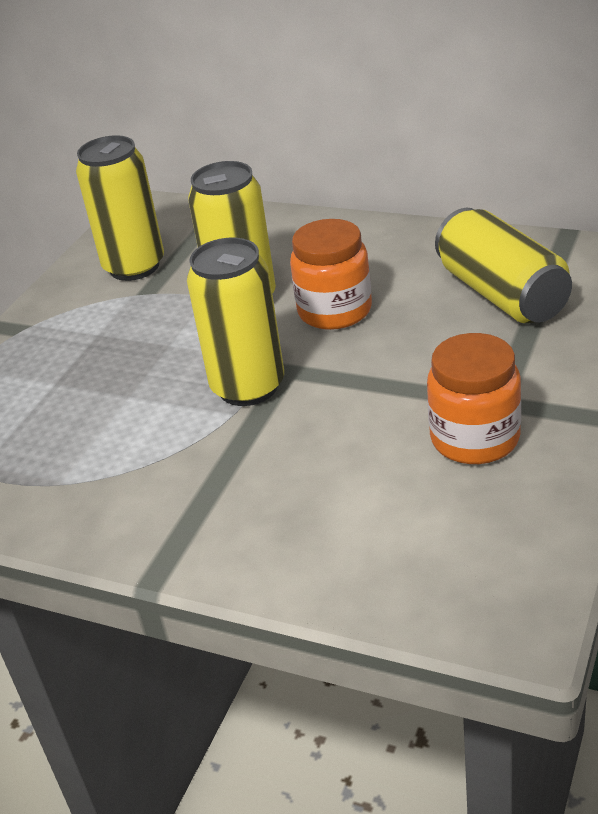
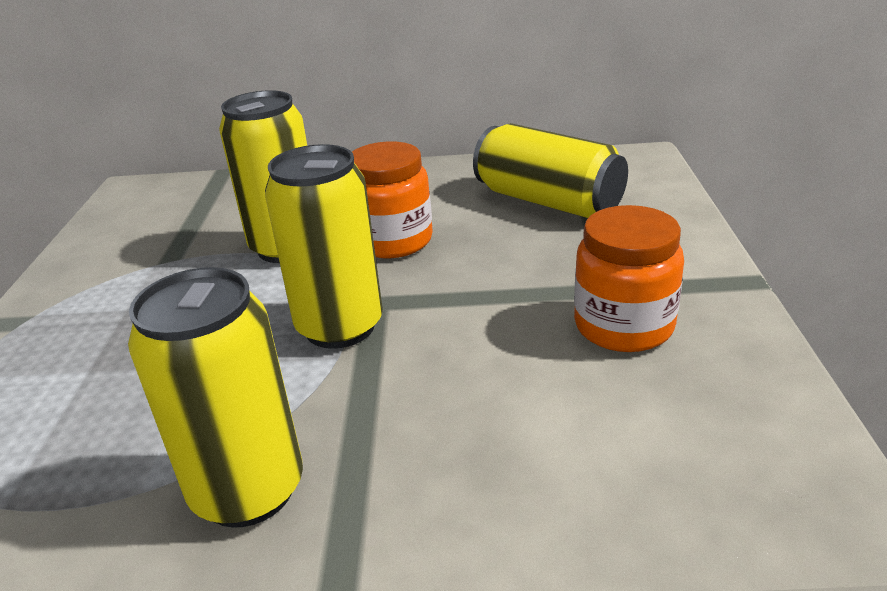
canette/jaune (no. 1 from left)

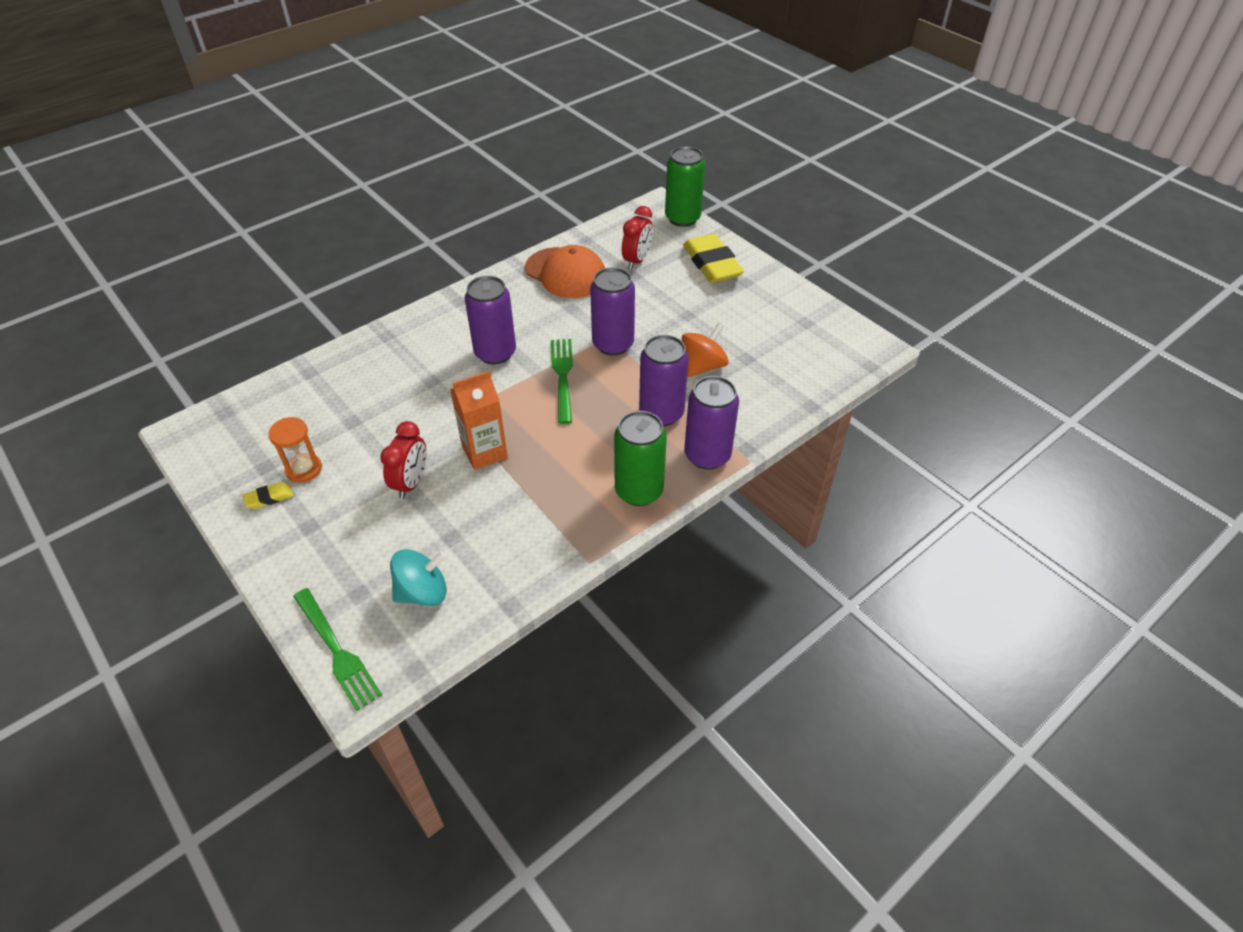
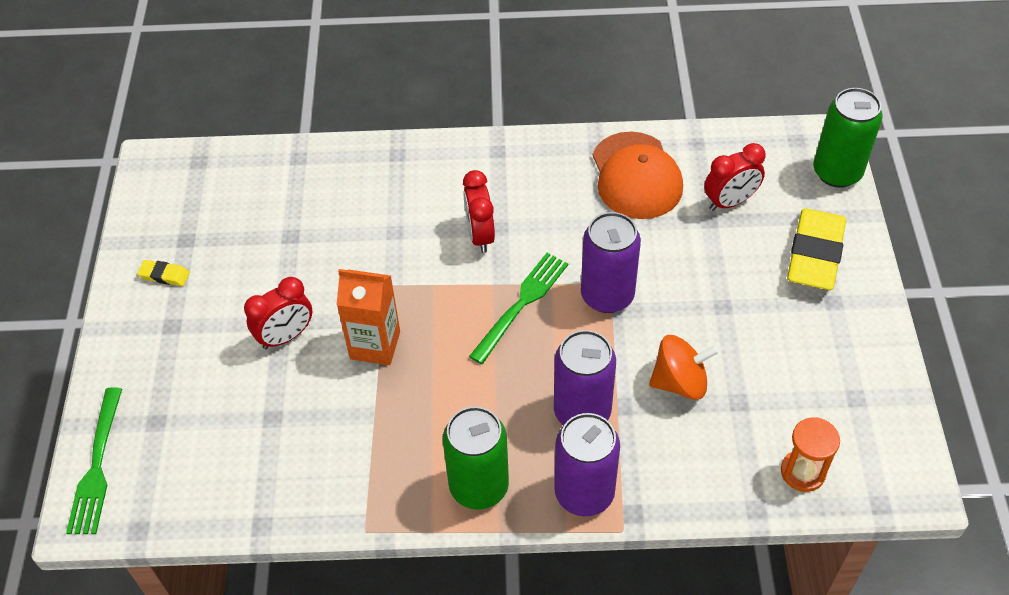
sablier/orange; toupie/turquoise; réveil/rouge (no. 2 from left)

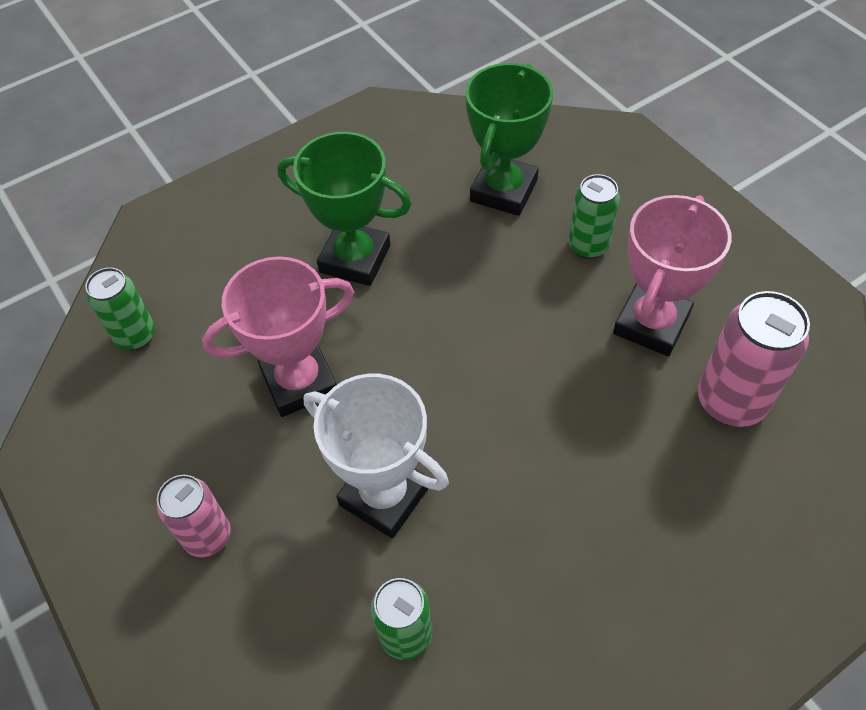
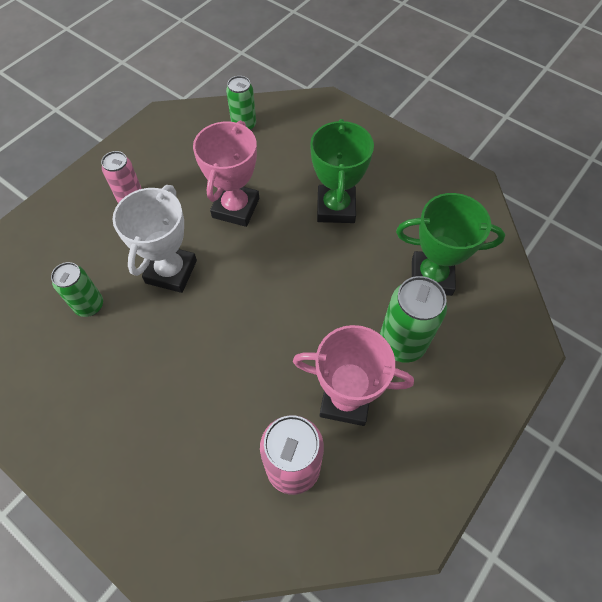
trophée/rose (no. 1 from left); canette/vert (no. 3 from left)

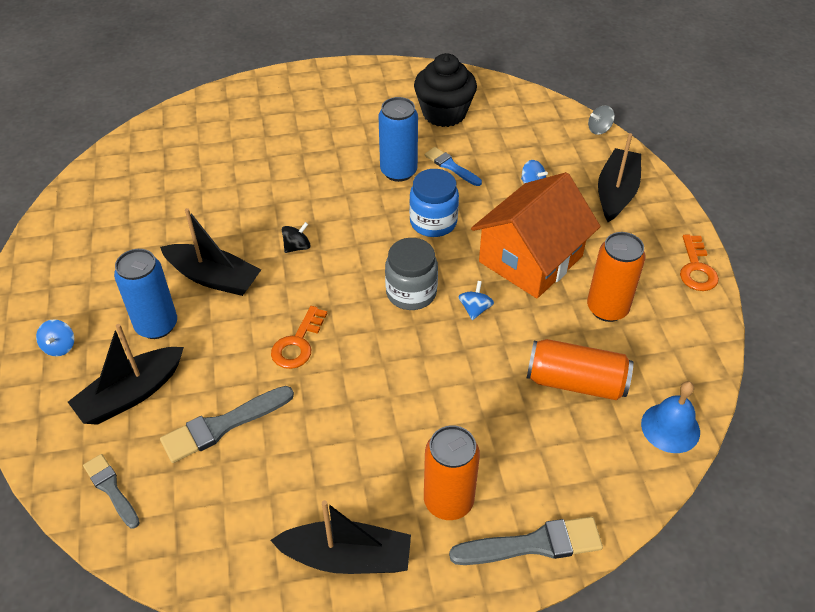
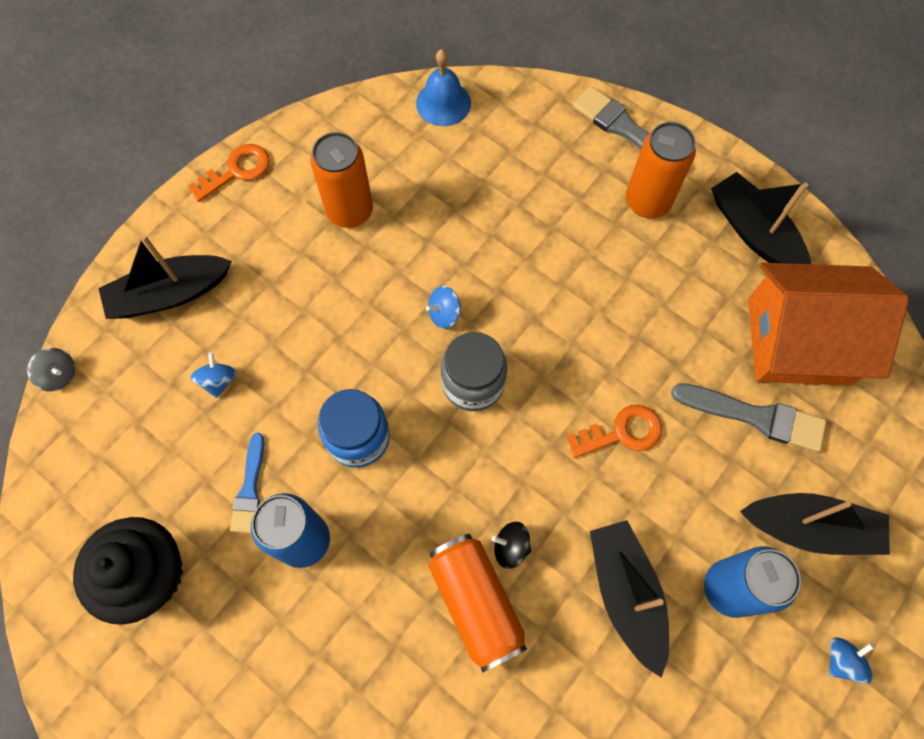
pinceau/gris (no. 1 from left in the first image); maison/orange; canette/orange (no. 2 from left)

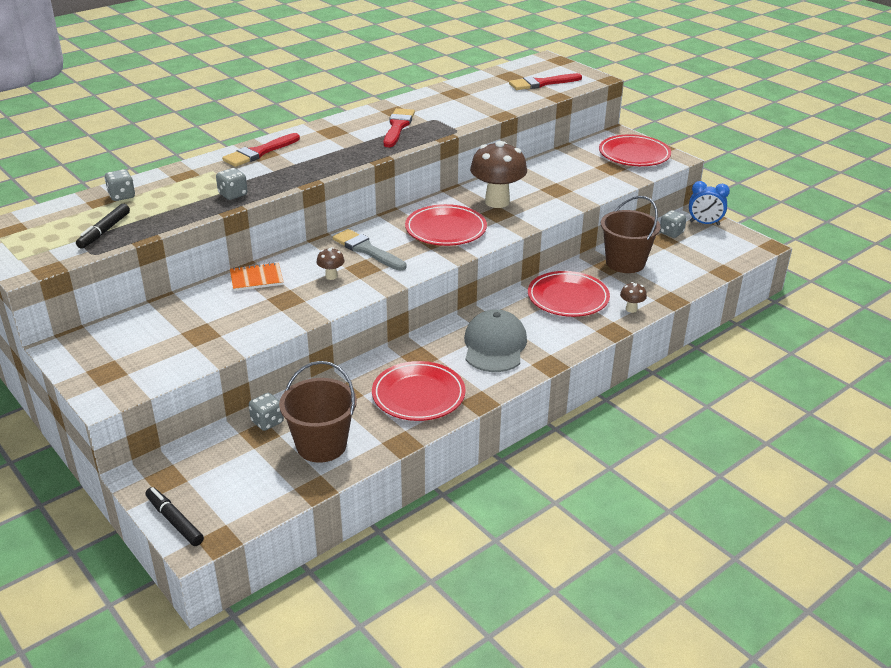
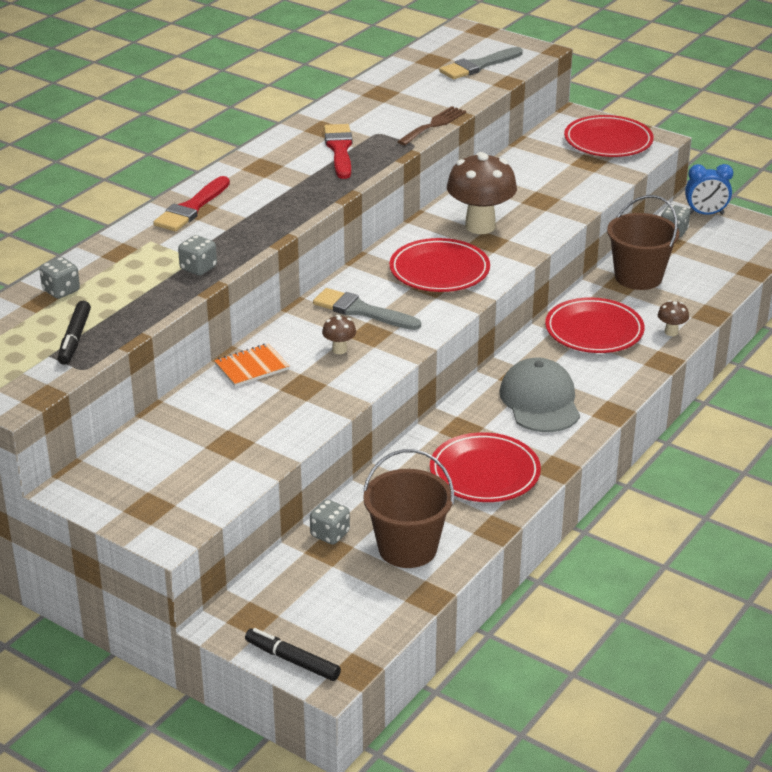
pinceau/gris (no. 2 from left); fourchette/marron

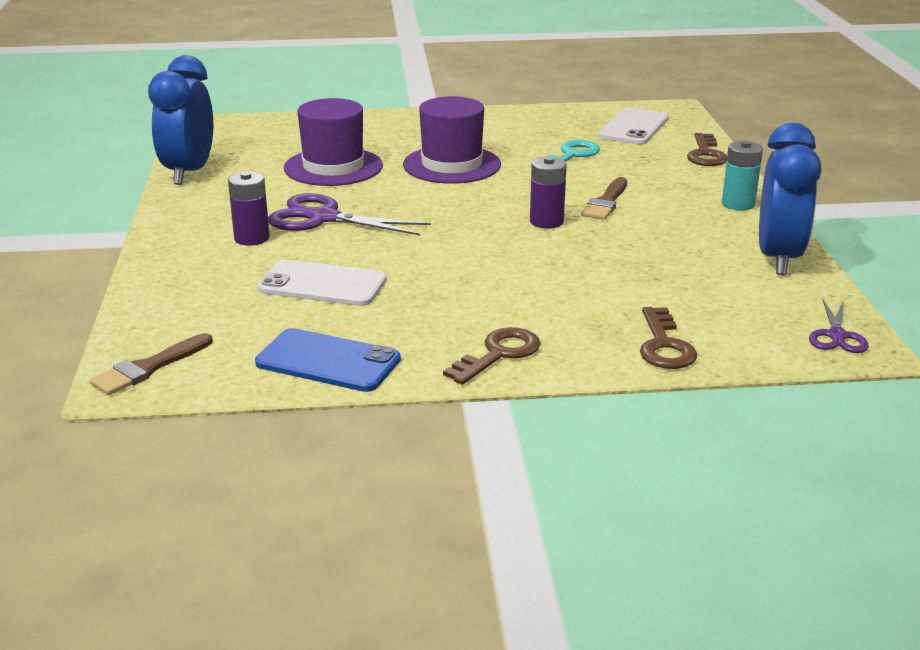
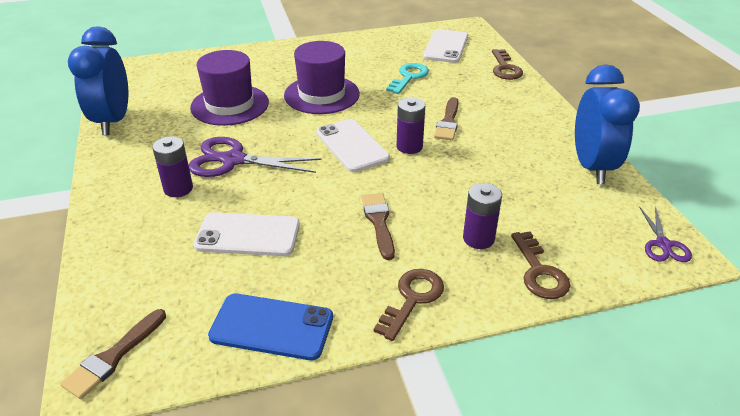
pile/turquoise; téléphone/blanc (no. 2 from left); pinceau/marron (no. 2 from left); pile/violet (no. 3 from left)

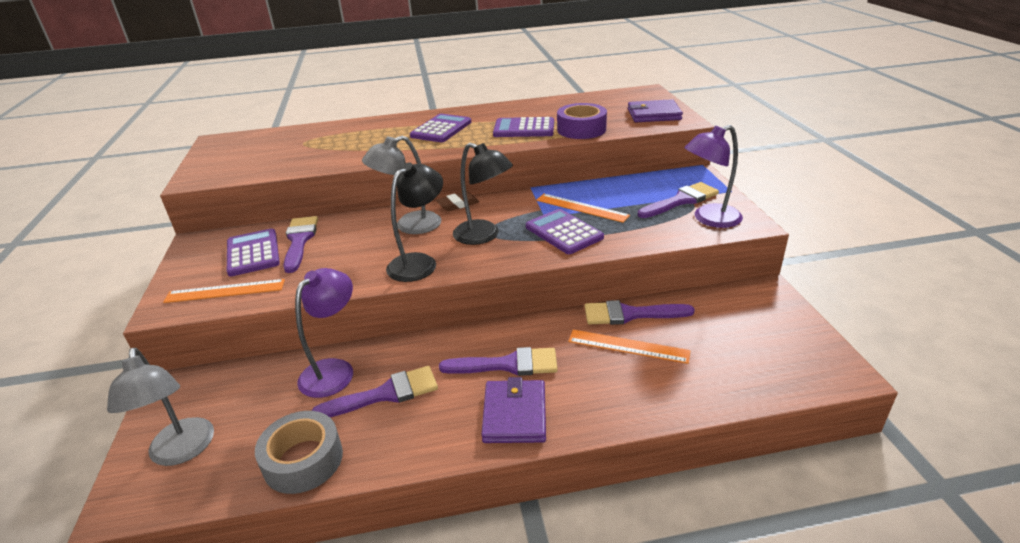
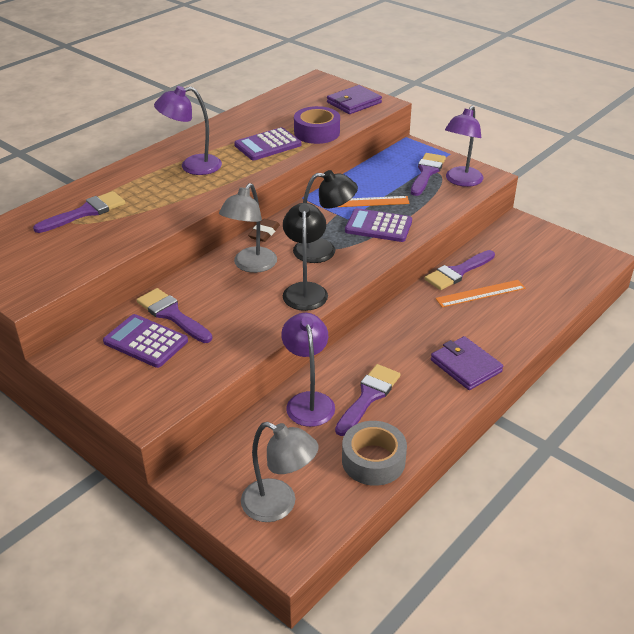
règle/orange (no. 1 from left in the first image); lampe/violet (no. 1 from left); pinceau/violet (no. 1 from left)

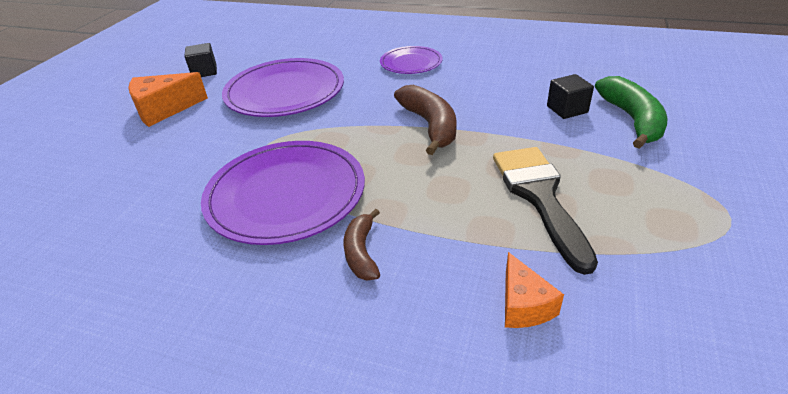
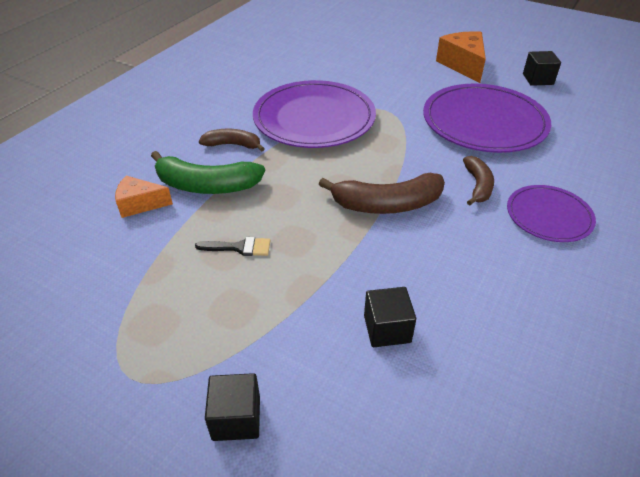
pinceau/noir; banane/vert; cube/noir (no. 1 from left); banane/marron (no. 3 from left)

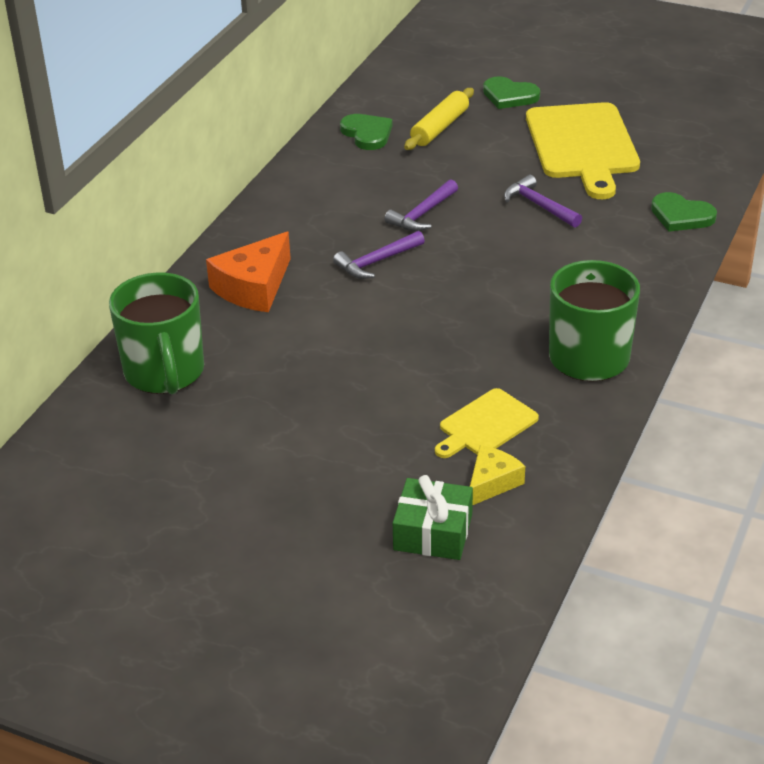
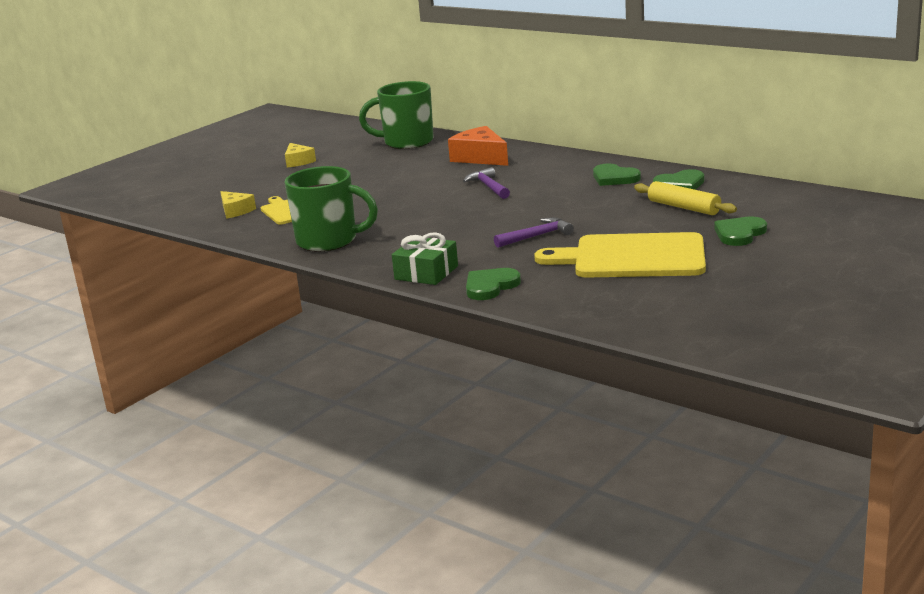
marteau/violet (no. 2 from left in the first image); cadeau/vert; fromage/jaune (no. 2 from left); cœur/vert (no. 2 from left)

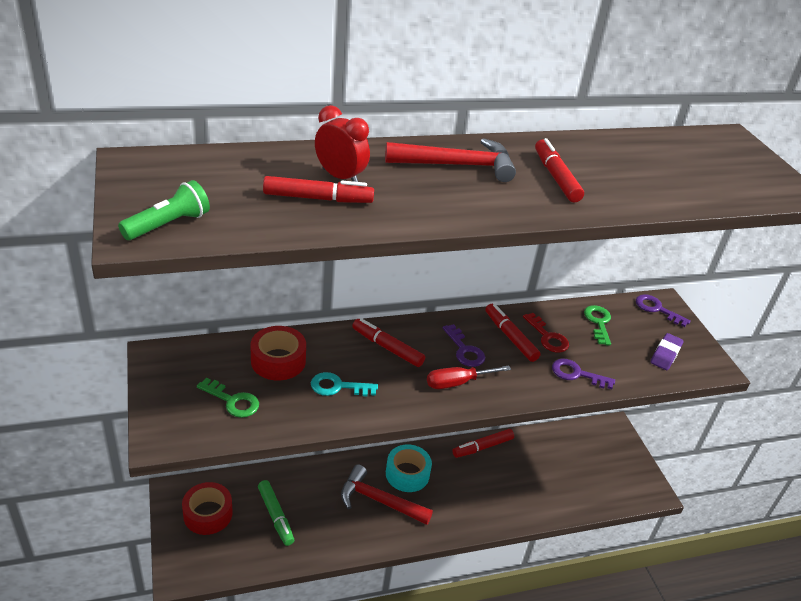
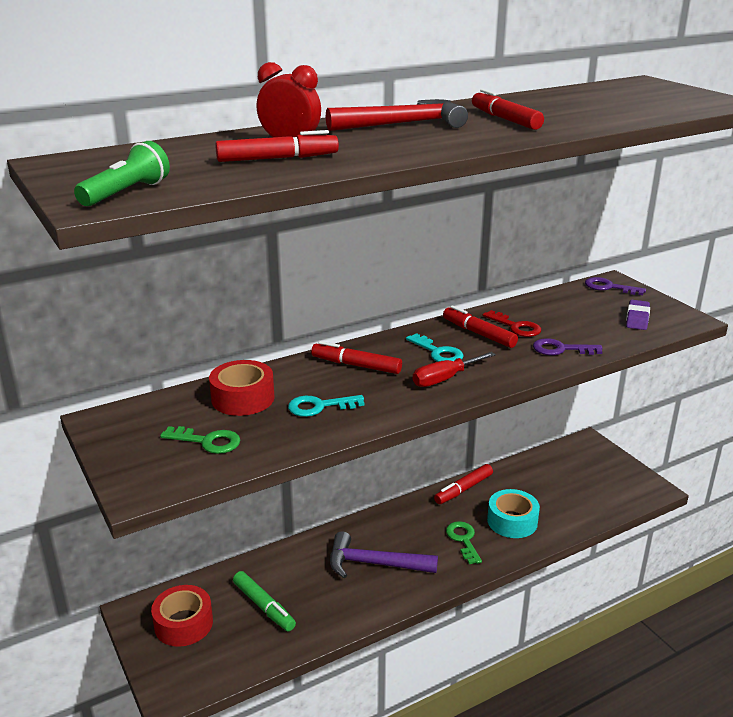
marteau/violet; ruban adhésif/turquoise; clé/turquoise (no. 2 from left); clé/vert (no. 2 from left)

